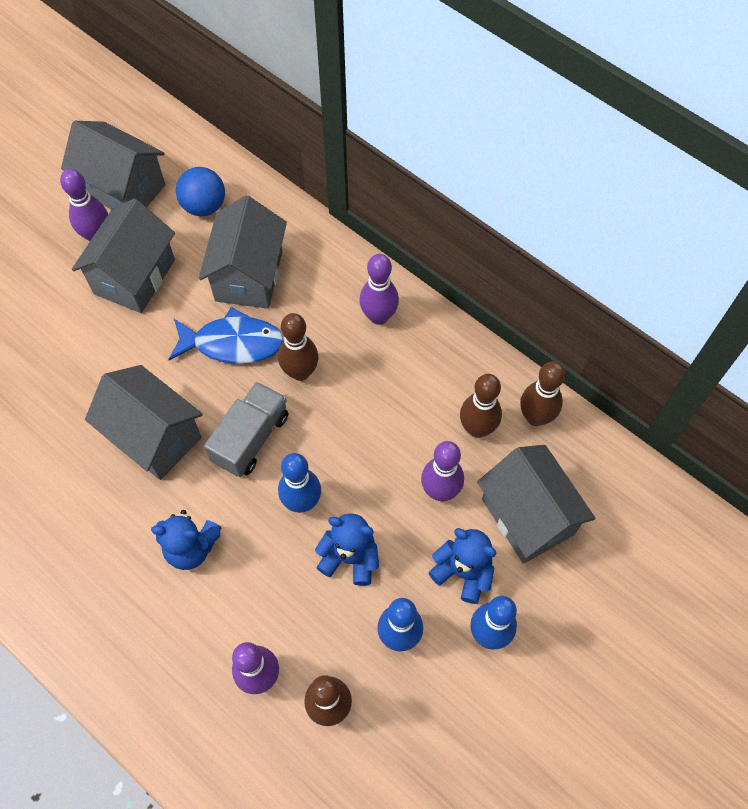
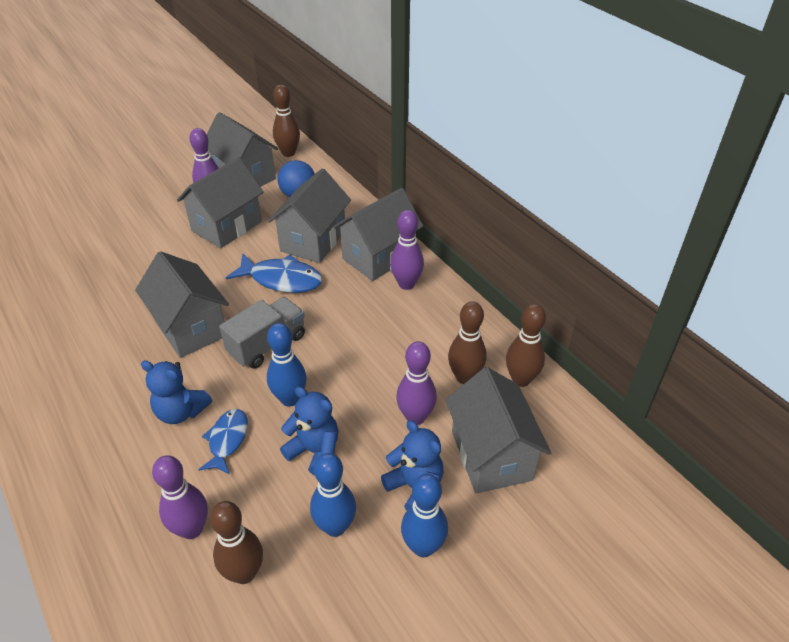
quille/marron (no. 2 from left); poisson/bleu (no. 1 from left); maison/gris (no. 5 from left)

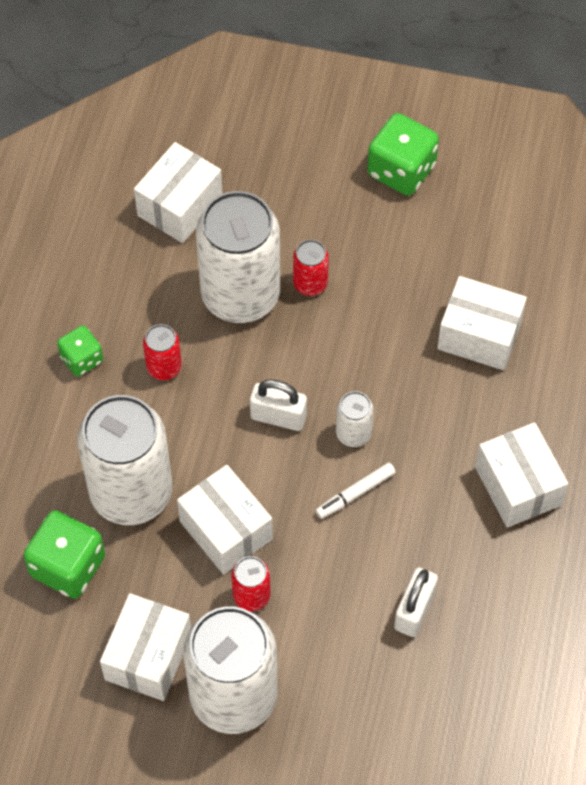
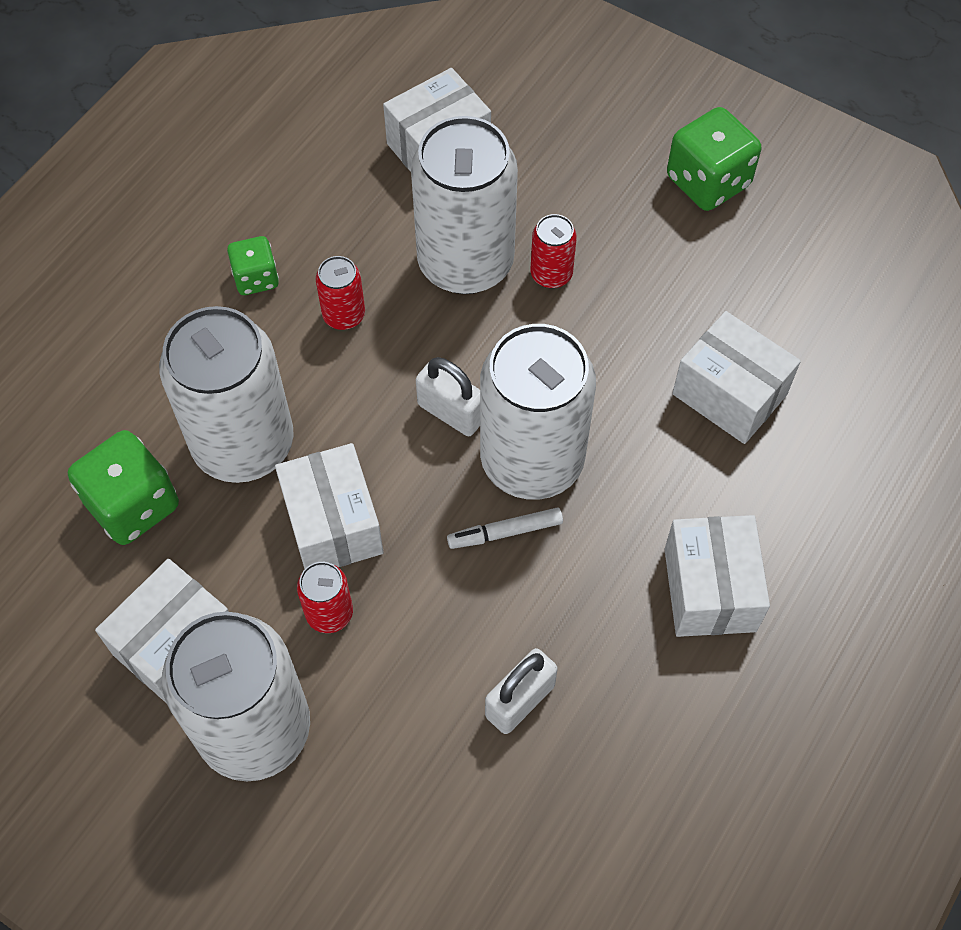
canette/blanc (no. 4 from left)

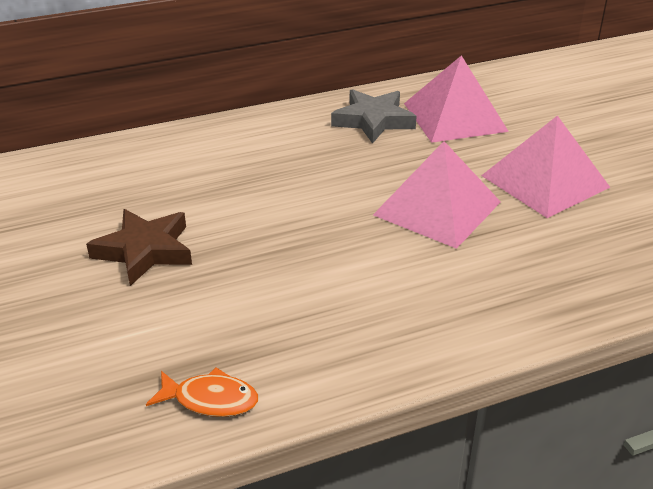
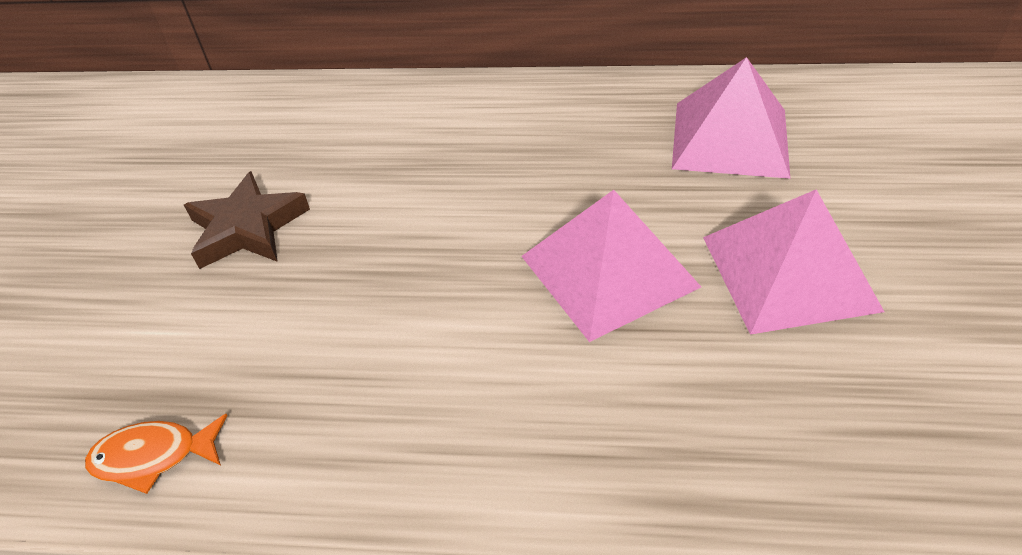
poisson/orange; étoile/gris

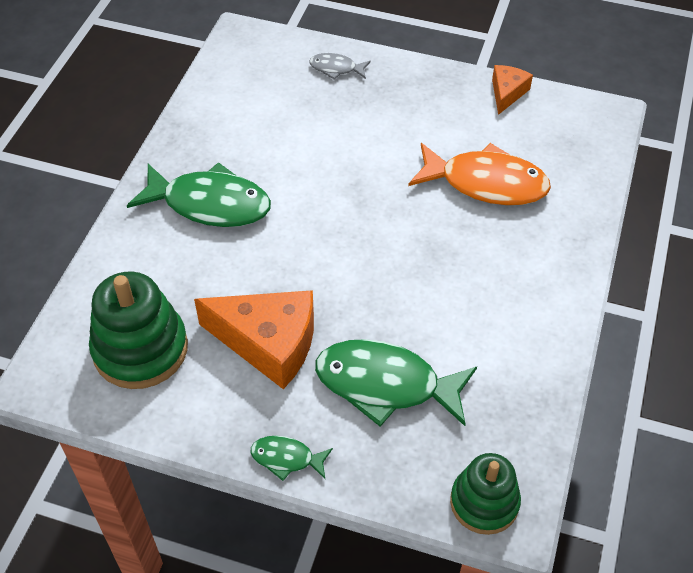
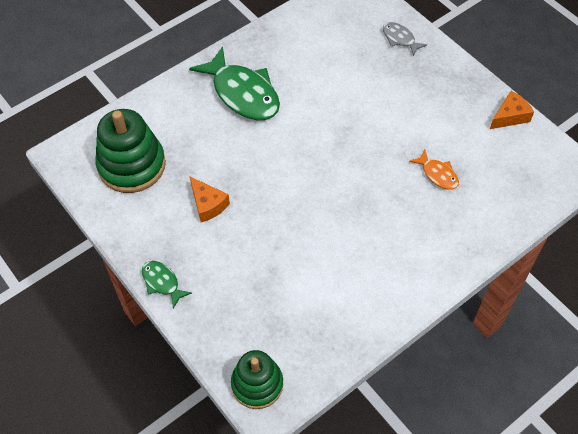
fromage/orange (no. 1 from left); poisson/vert (no. 3 from left in the first image); poisson/orange

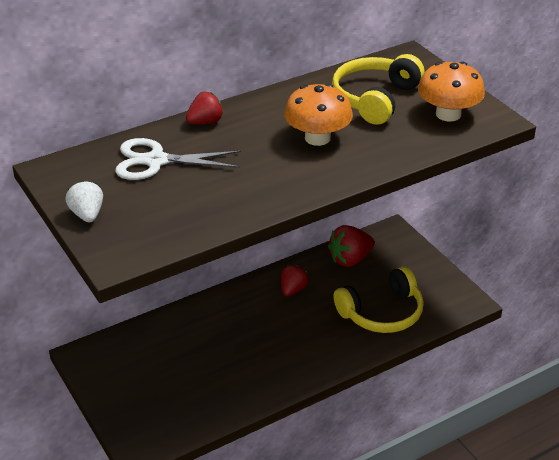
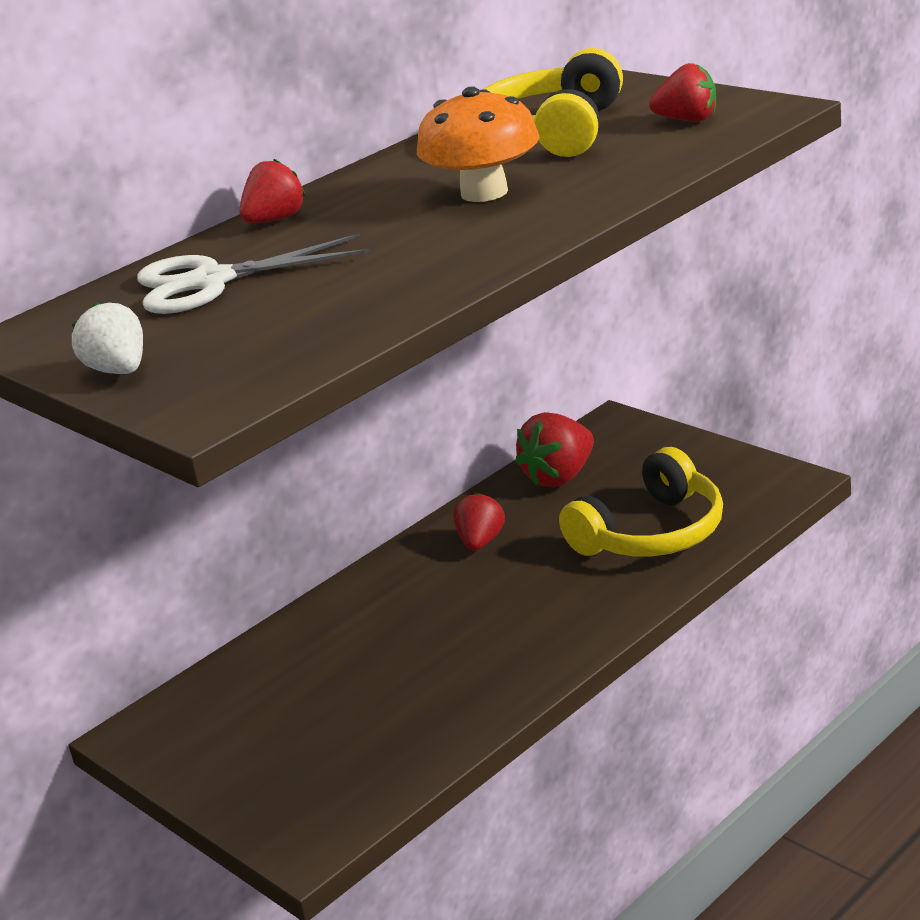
fraise/rouge (no. 4 from left)

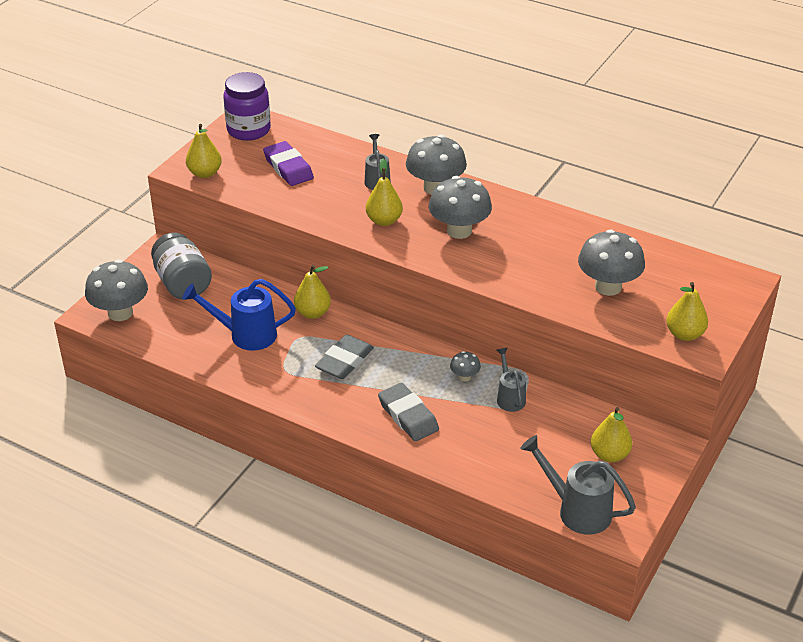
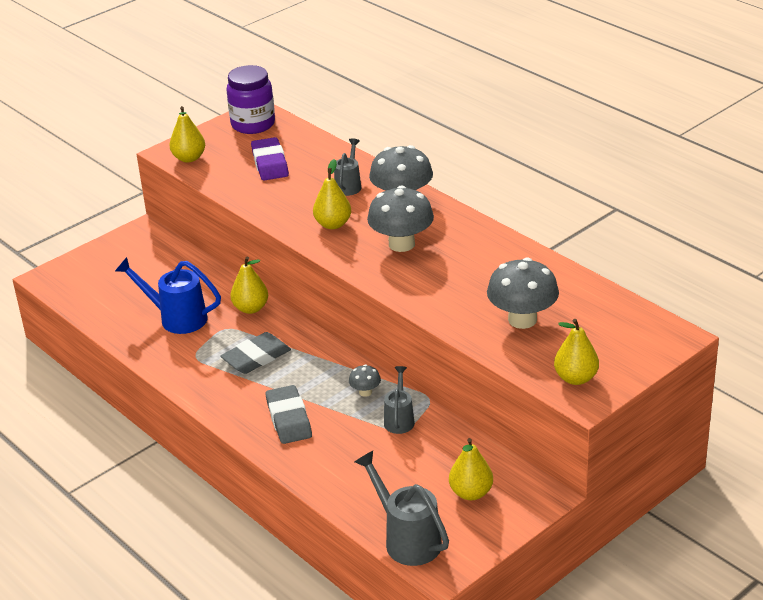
champignon/gris (no. 1 from left in the first image); bocal/gris

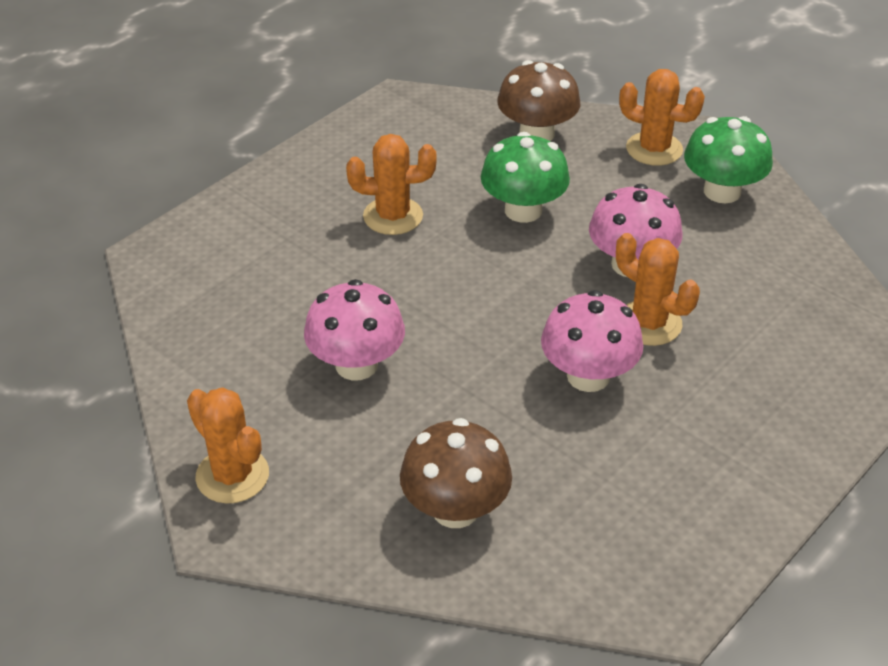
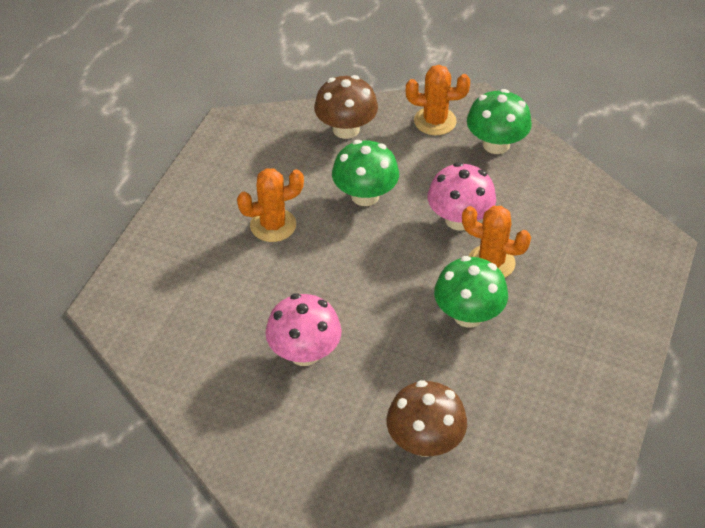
cactus/orange (no. 1 from left in the first image); champignon/vert (no. 2 from left)

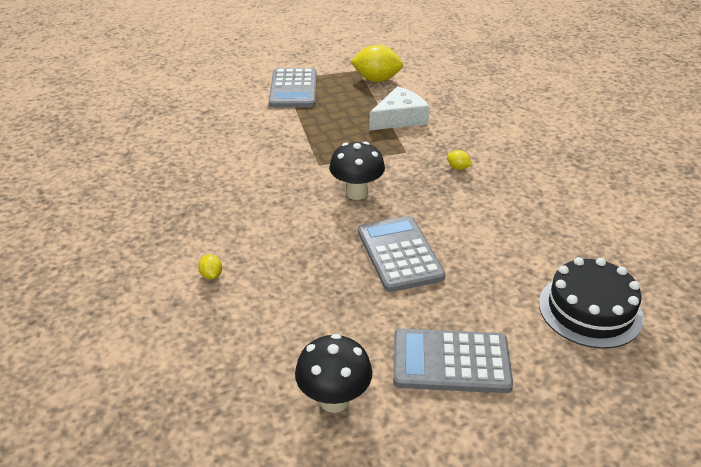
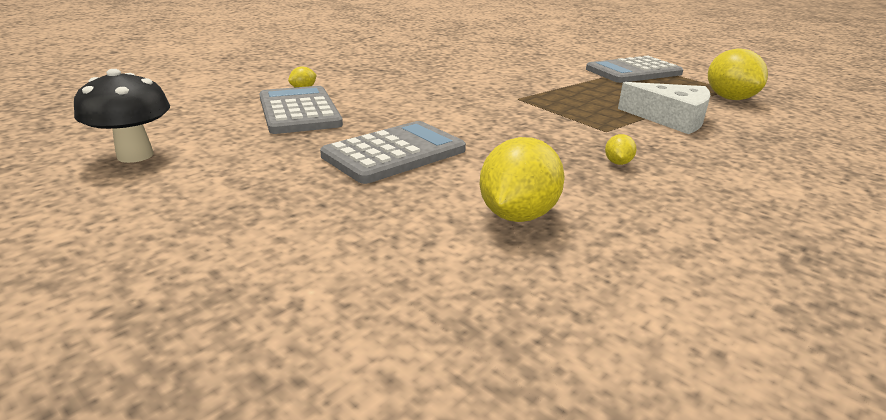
champignon/noir (no. 2 from left in the first image); calculatrice/gris (no. 1 from left); gâteau/noir; citron/jaune (no. 2 from left)

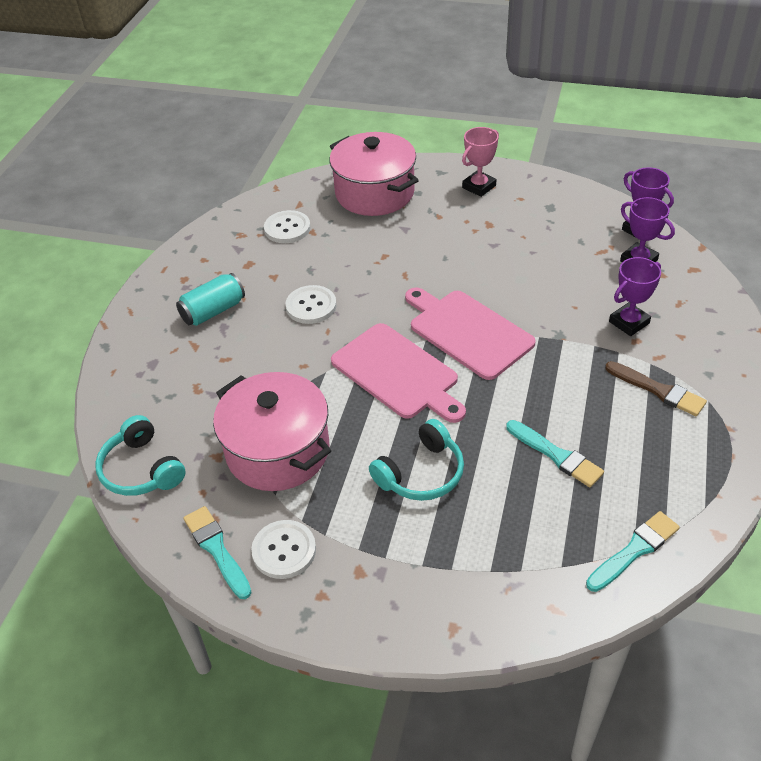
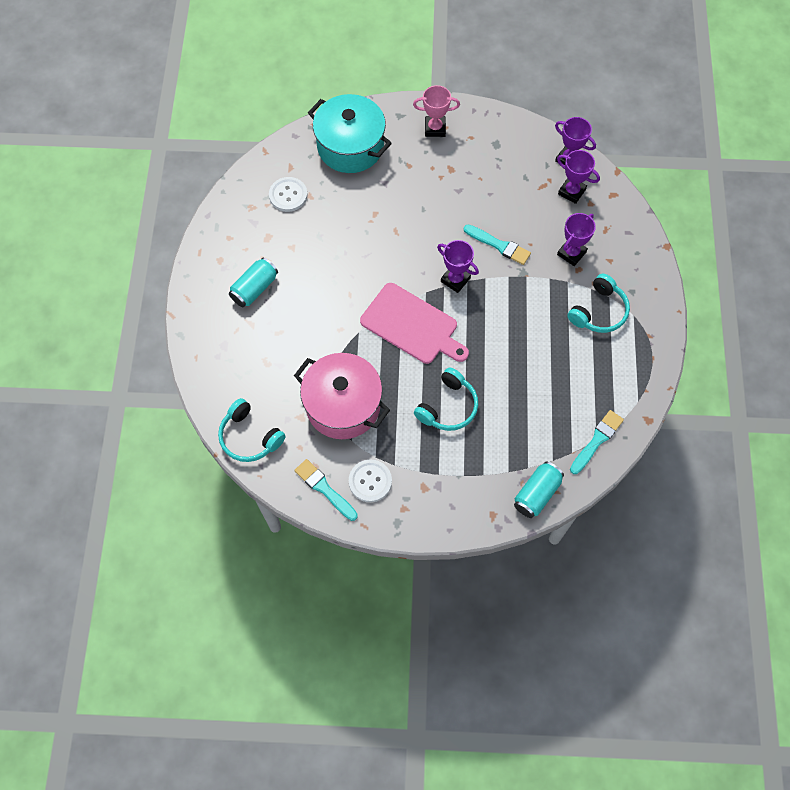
bouton/blanc (no. 3 from left in the first image); marmite/turquoise; trophée/violet (no. 1 from left); trophée/rose; pinceau/turquoise (no. 2 from left); casque audio/turquoise (no. 3 from left); canette/turquoise (no. 2 from left)

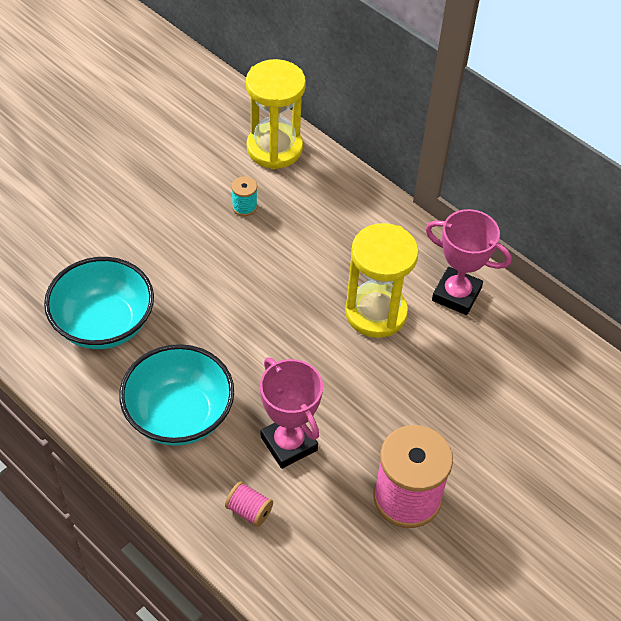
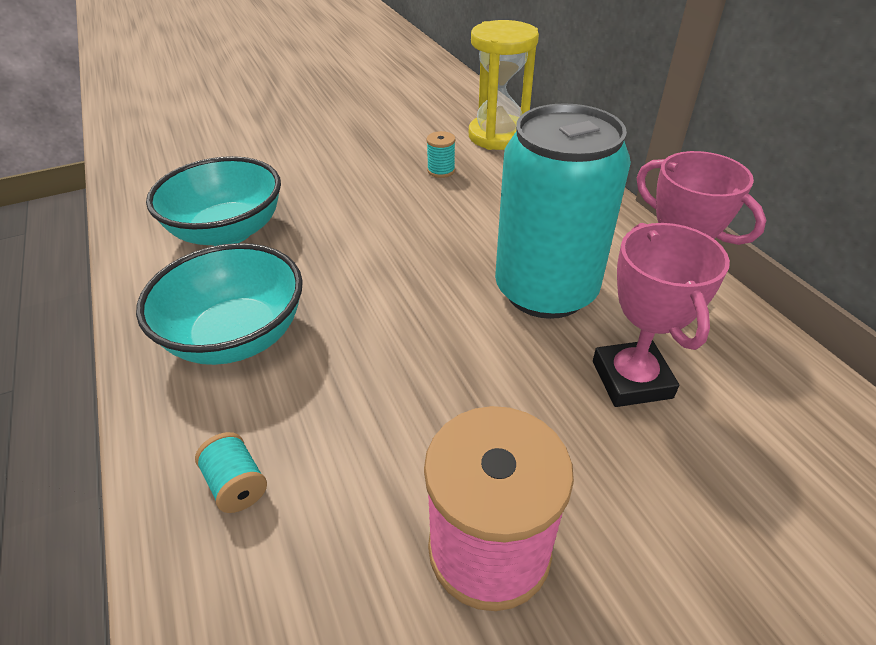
bobine/turquoise (no. 1 from left); trophée/rose (no. 1 from left); canette/turquoise

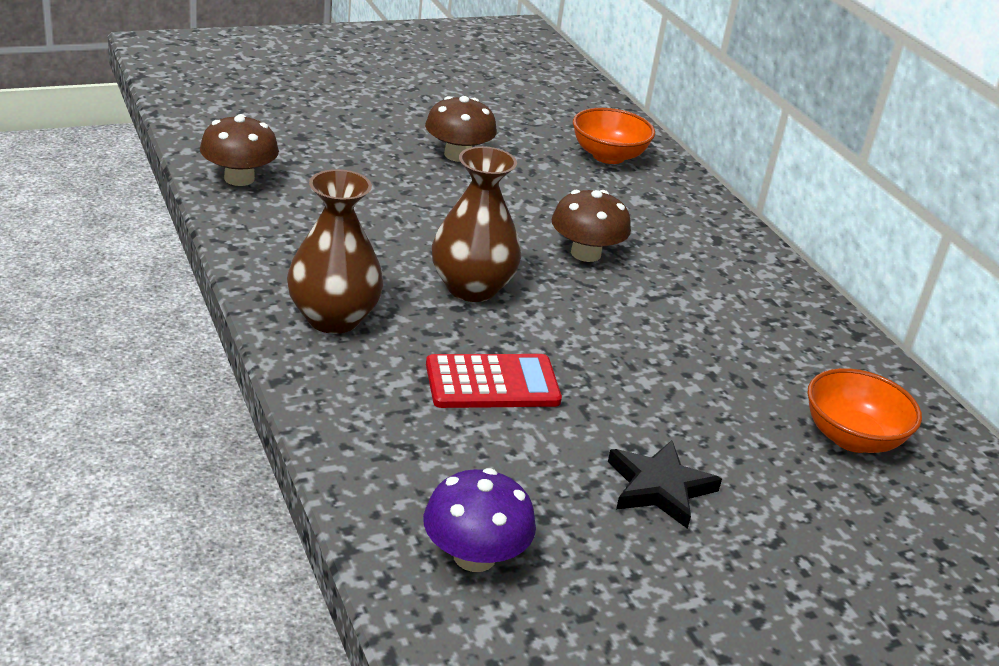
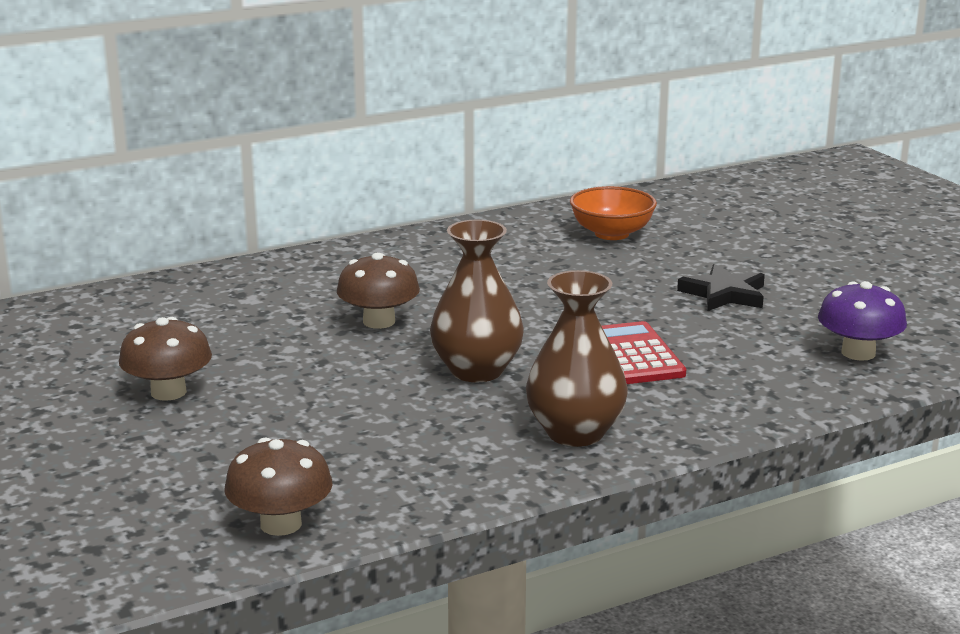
bol/orange (no. 1 from left in the first image)

